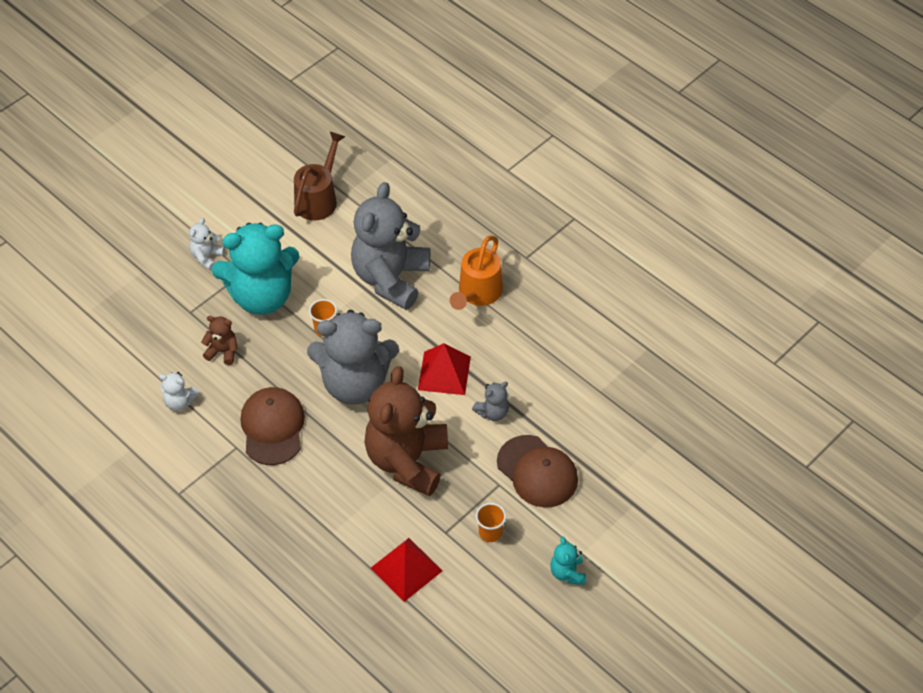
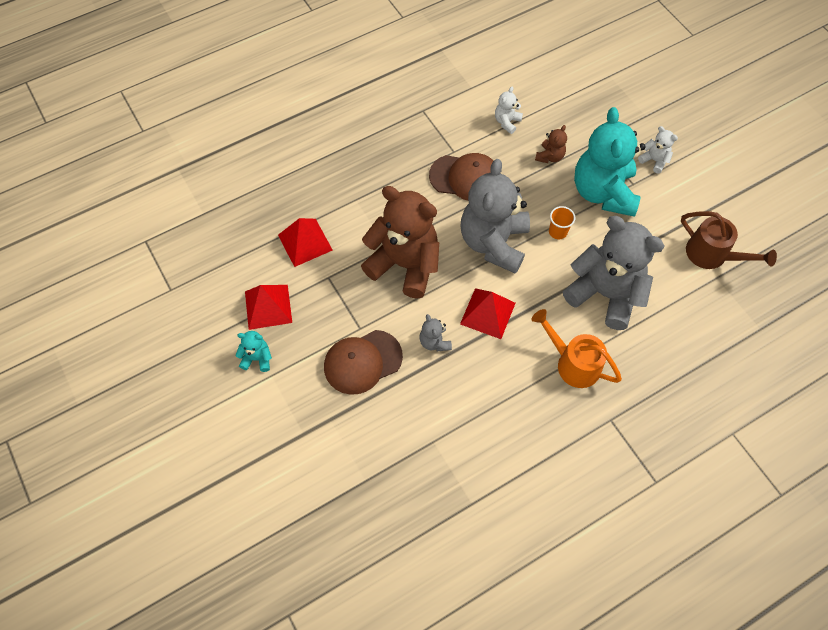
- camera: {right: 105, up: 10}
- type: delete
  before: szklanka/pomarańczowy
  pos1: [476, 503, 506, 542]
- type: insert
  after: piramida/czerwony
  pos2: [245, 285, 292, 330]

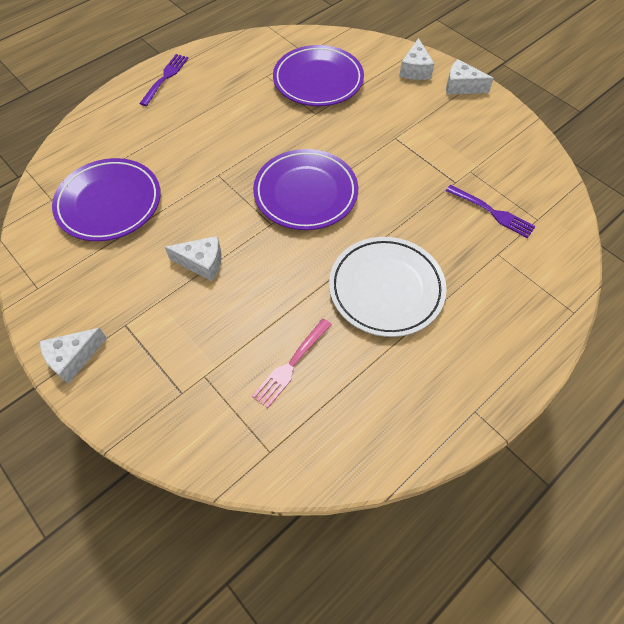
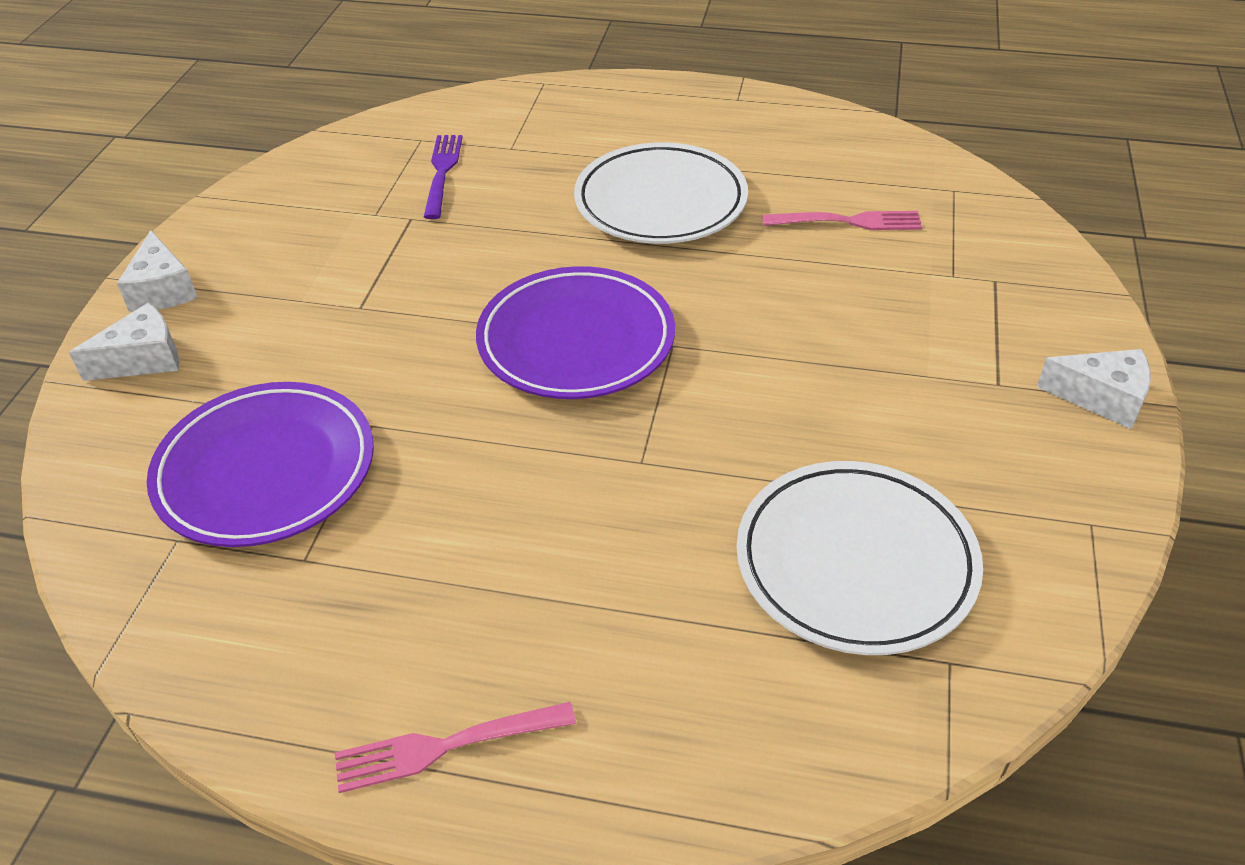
- camera: {right: -125, up: -15}
- type: recolor
  before: widelec/fioletowy
  after: widelec/różowy
  pos1: [139, 54, 188, 106]
  pos2: [335, 702, 576, 793]
- type: recolor
  before: talerz/fioletowy
  after: talerz/biały
  pos1: [52, 158, 161, 241]
  pos2: [737, 461, 983, 655]
- type: delete
  before: ser/biały
  pos1: [165, 236, 221, 281]

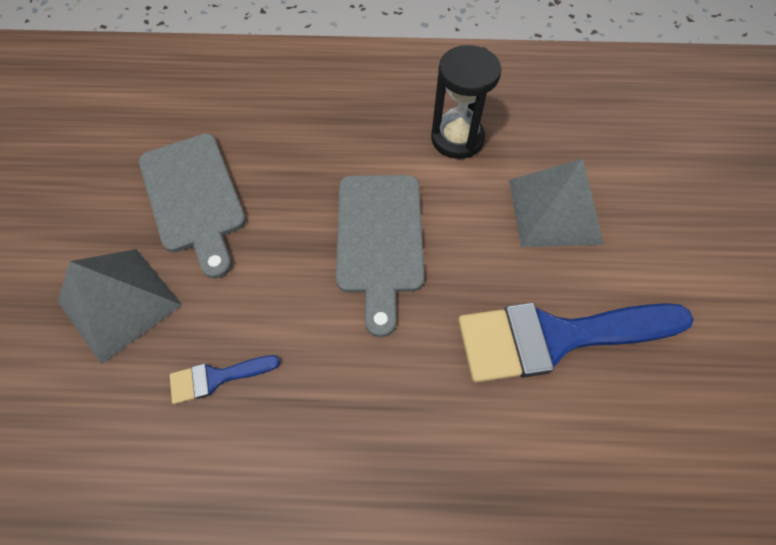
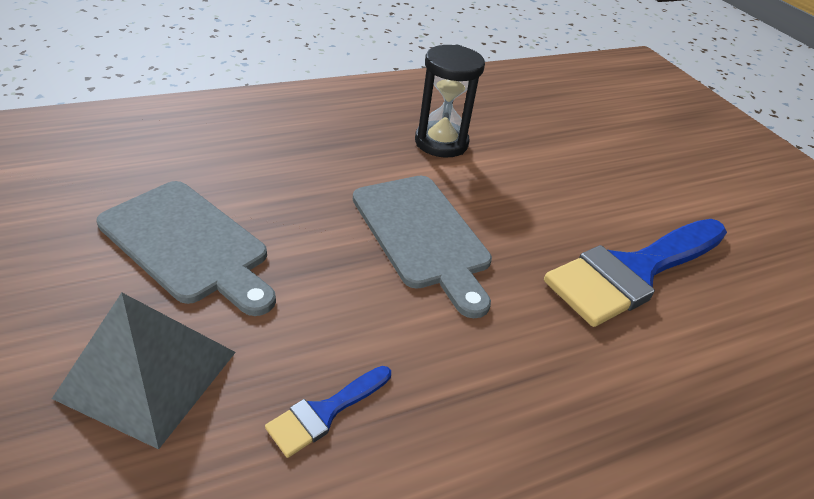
- camera: {right: -30, up: -20}
- type: delete
  before: piramida/szary
  pos1: [509, 158, 604, 247]

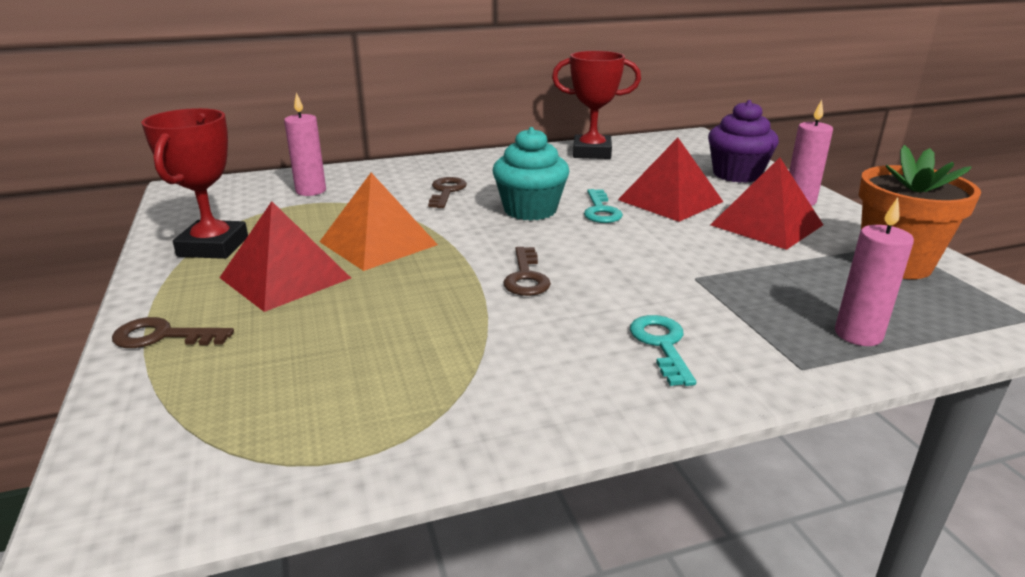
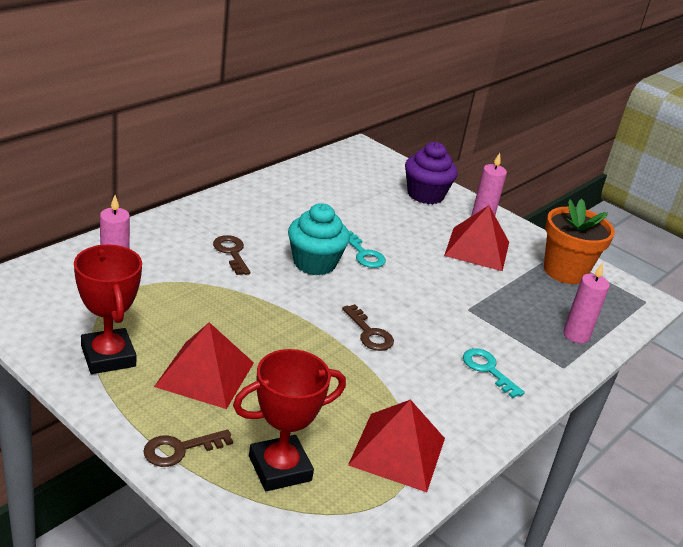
- camera: {right: -35, up: 5}
- type: move
  before: puchar/czerwony
  pos1: [552, 51, 641, 159]
  pos2: [233, 349, 346, 491]
- type: move
  before: piramida/czerwony
  pos1: [618, 138, 723, 222]
  pos2: [348, 399, 445, 492]
- type: delete
  before: piramida/pomarańczowy
  pos1: [319, 173, 438, 271]

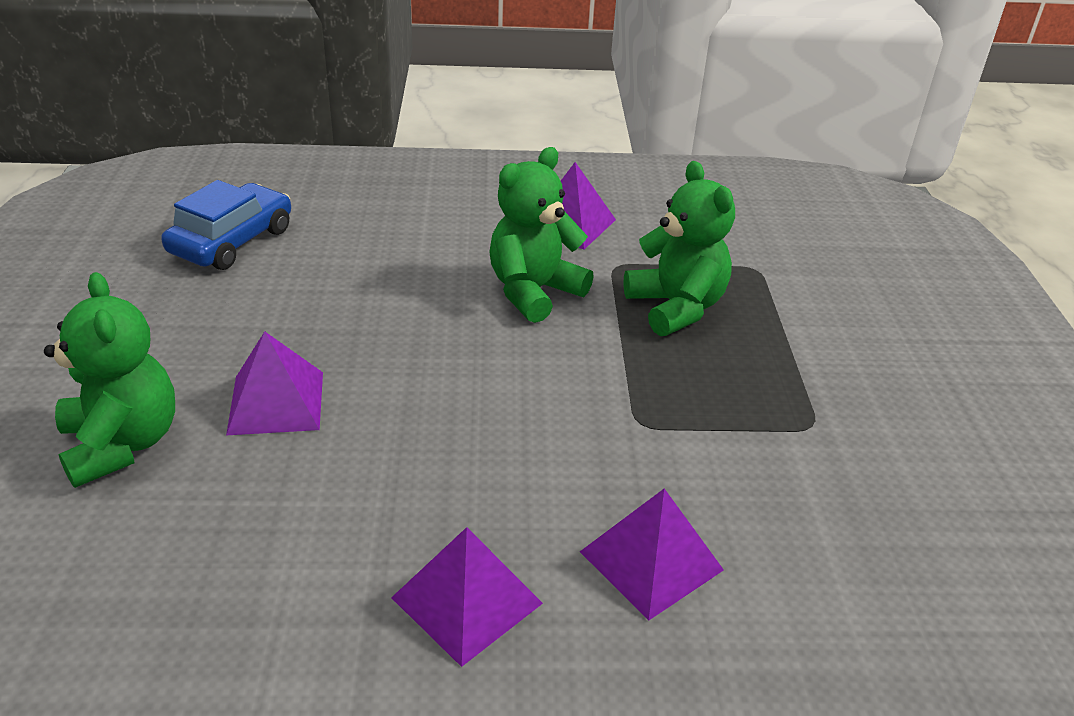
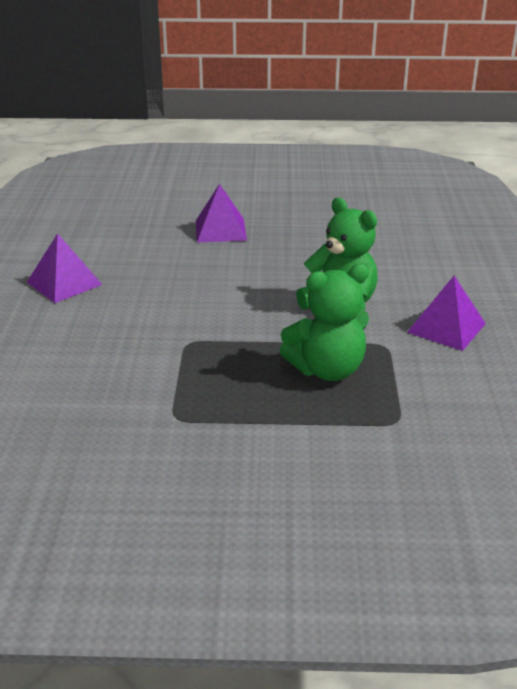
- camera: {right: 95, up: -5}
- type: delete
  before: samochód/niebieski
  pos1: [161, 180, 291, 270]
- type: delete
  before: miś/zielony
  pos1: [44, 272, 175, 488]
- type: delete
  before: piramida/fioletowy
  pos1: [580, 488, 724, 621]

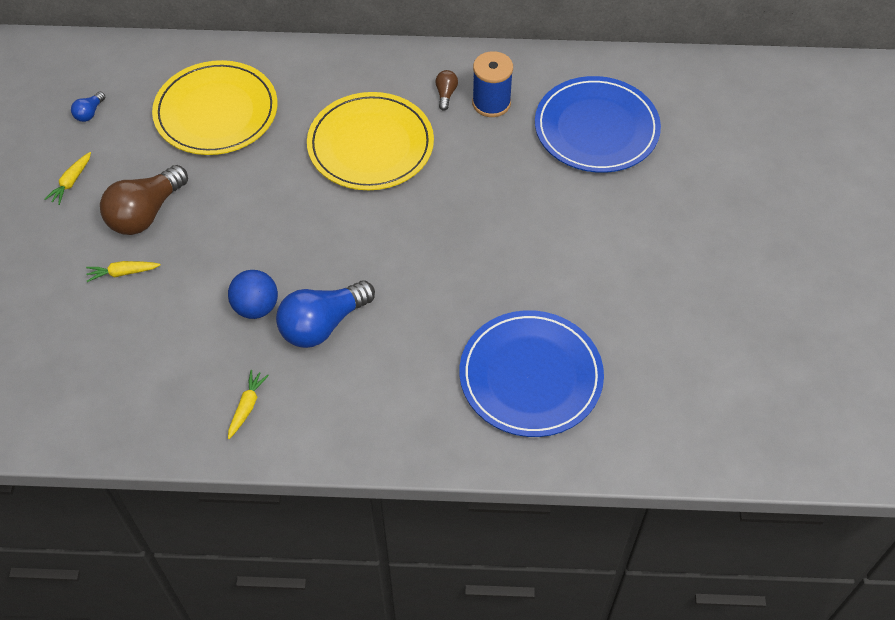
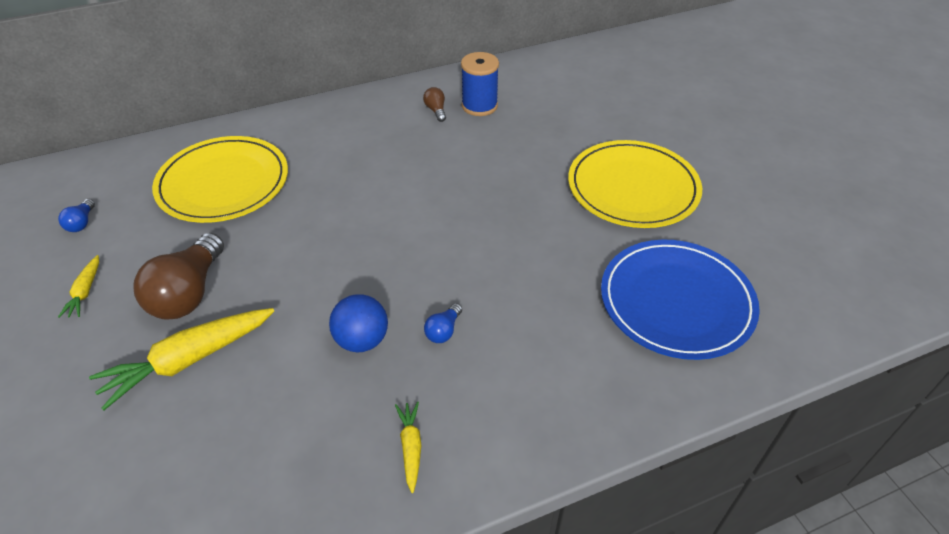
- camera: {right: -25, up: -10}
- type: delete
  before: talerz/niebieski
  pos1: [535, 76, 661, 173]
- type: move
  before: talerz/żółty
  pos1: [307, 92, 434, 190]
  pos2: [568, 140, 702, 228]
- type: resize
  before: marchewka/żółty
  pos1: [86, 261, 161, 282]
  pos2: [89, 308, 274, 410]
  scale: 2.01
- type: resize
  before: żarówka/niebieski
  pos1: [276, 280, 375, 348]
  pos2: [424, 303, 462, 343]
  scale: 0.45

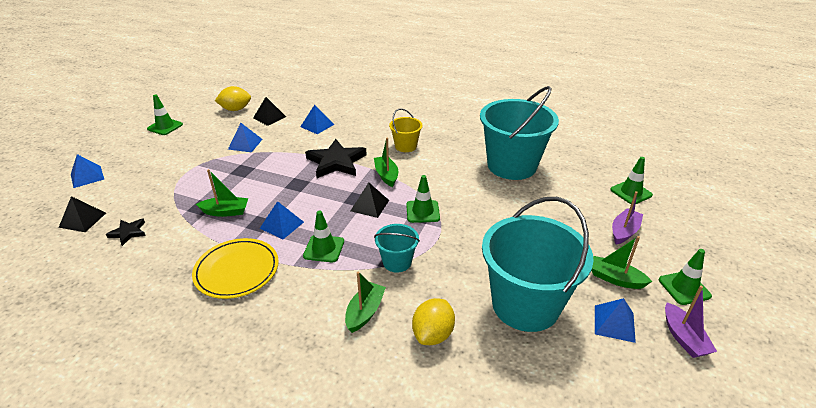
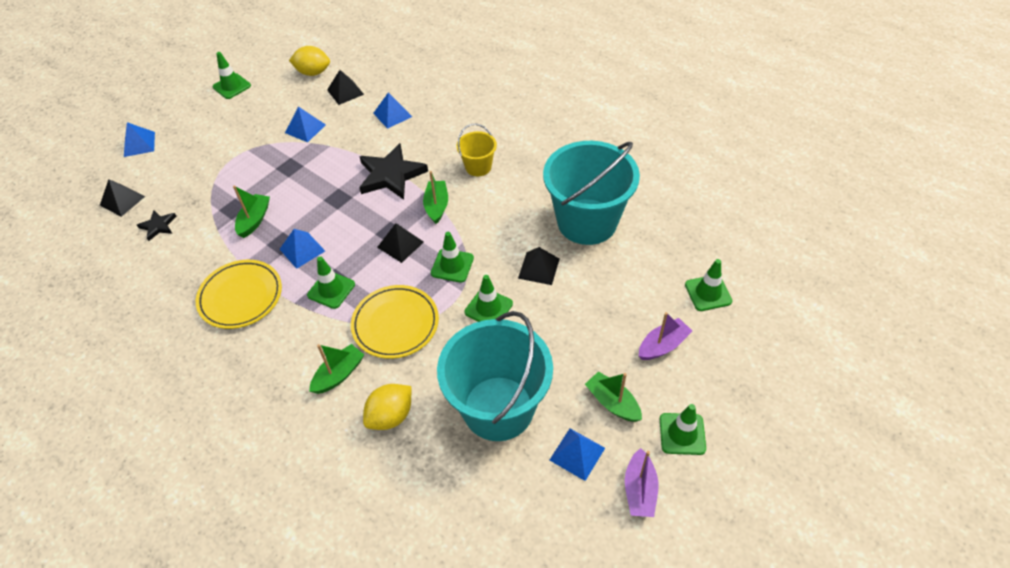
- camera: {right: 20, up: 15}
- type: rotate
  before: łódka/zielony
  pos1: [196, 169, 248, 217]
  pos2: [233, 186, 270, 238]
  turn: -90
- type: replace
  before: wiadro/turkusowy
  after: talerz/żółty
  pos1: [374, 224, 420, 273]
  pos2: [351, 285, 439, 359]
- type: insert
  after: piramida/czarny
  pos2: [518, 247, 559, 285]
- type: insert
  after: pachołek/zielony
  pos2: [465, 275, 513, 322]

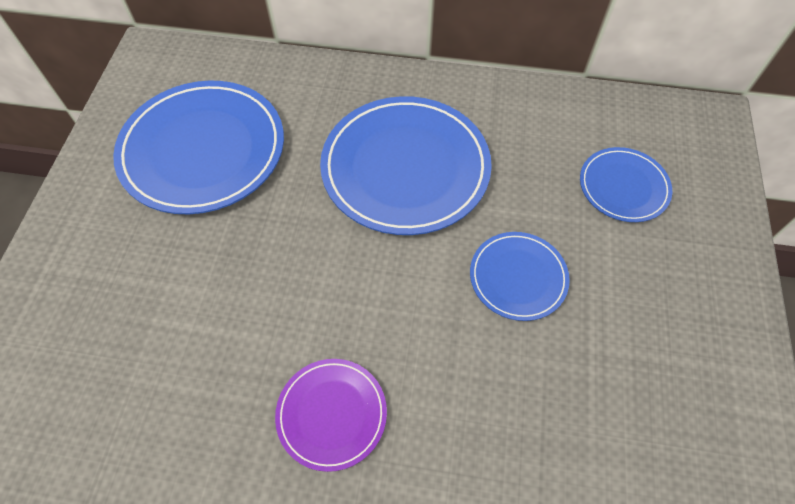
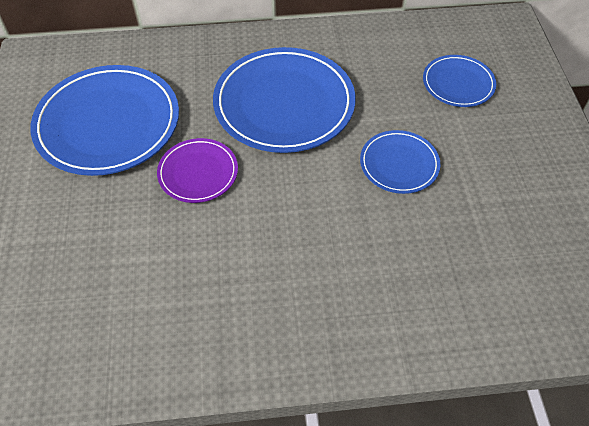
- camera: {right: -15, up: -5}
- type: move
  before: talerz/fioletowy
  pos1: [275, 359, 387, 472]
  pos2: [157, 138, 238, 203]

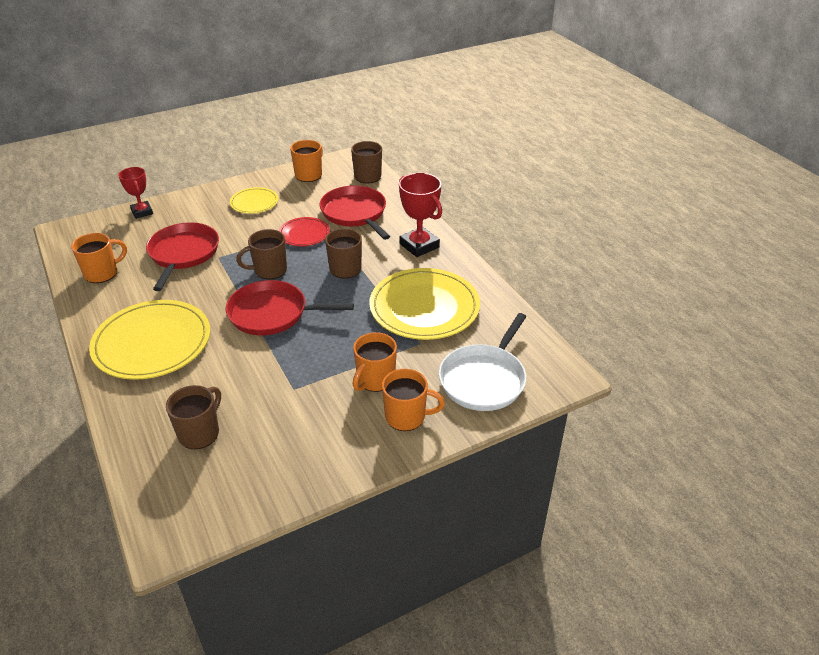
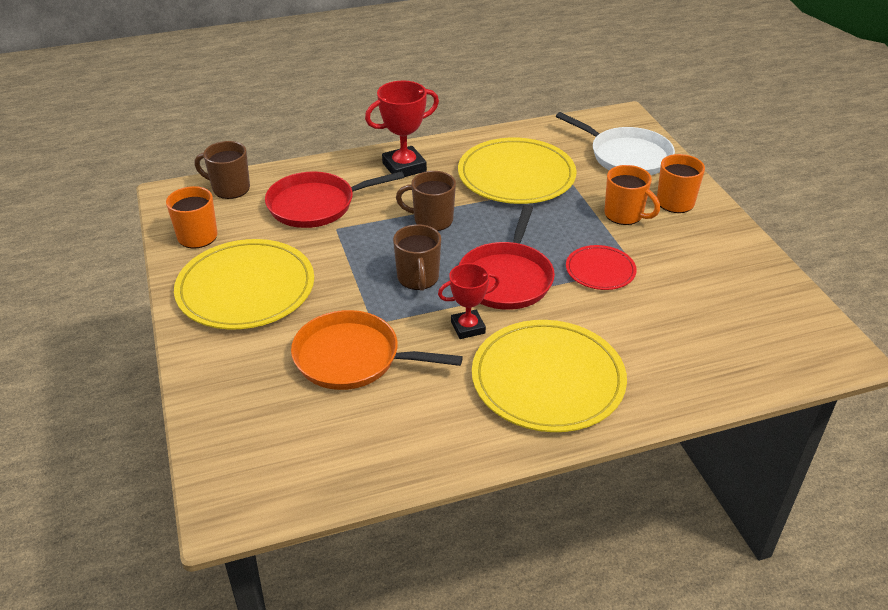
- camera: {right: -80, up: 0}
- type: move
  before: puchar/czerwony
  pos1: [118, 167, 153, 219]
  pos2: [438, 263, 500, 339]
- type: resize
  before: talerz/żółty
  pos1: [230, 187, 278, 214]
  pos2: [174, 239, 314, 329]
  scale: 1.92
- type: move
  before: talerz/czerwony
  pos1: [279, 217, 330, 246]
  pos2: [566, 245, 637, 290]
- type: recolor
  before: patelnia/czerwony
  after: patelnia/pomarańczowy
  pos1: [146, 222, 219, 291]
  pos2: [291, 310, 463, 390]
- type: delete
  before: kubek/pomarańczowy
  pos1: [71, 233, 127, 283]
- type: delete
  before: kubek/brązowy
  pos1: [166, 385, 221, 449]

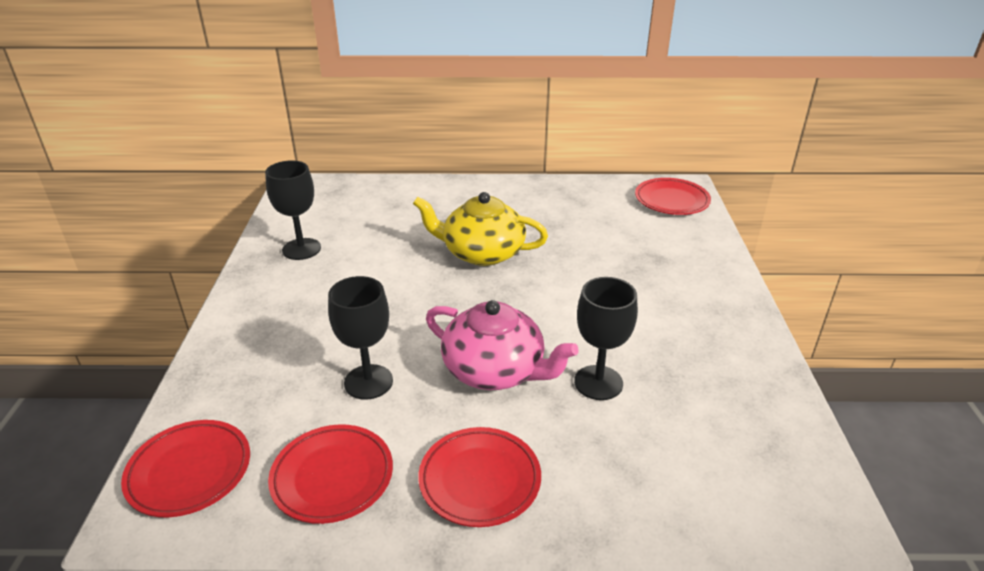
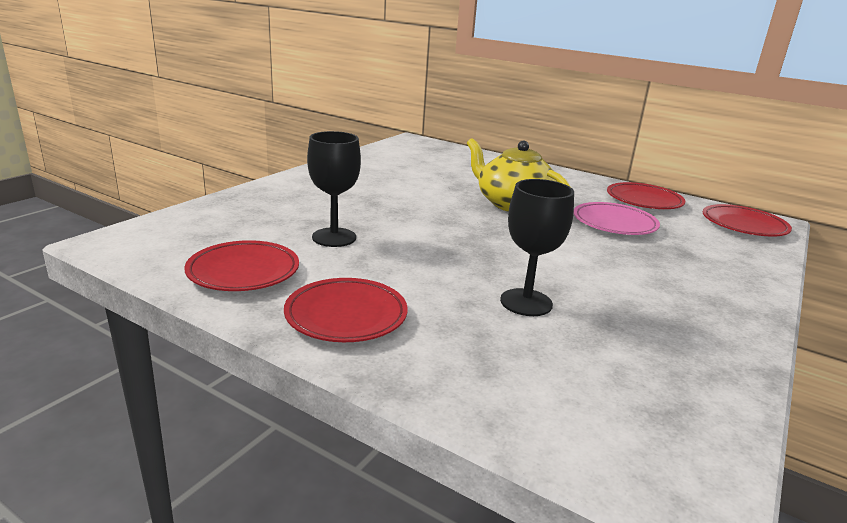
- camera: {right: 30, up: -10}
- type: delete
  before: kielich/czarny
  pos1: [265, 160, 321, 260]
- type: delete
  before: imbryk/różowy
  pos1: [426, 300, 579, 390]
- type: move
  before: talerz/czerwony
  pos1: [121, 420, 250, 517]
  pos2: [607, 182, 685, 209]
- type: insert
  after: talerz/różowy
  pos2: [574, 202, 660, 235]

